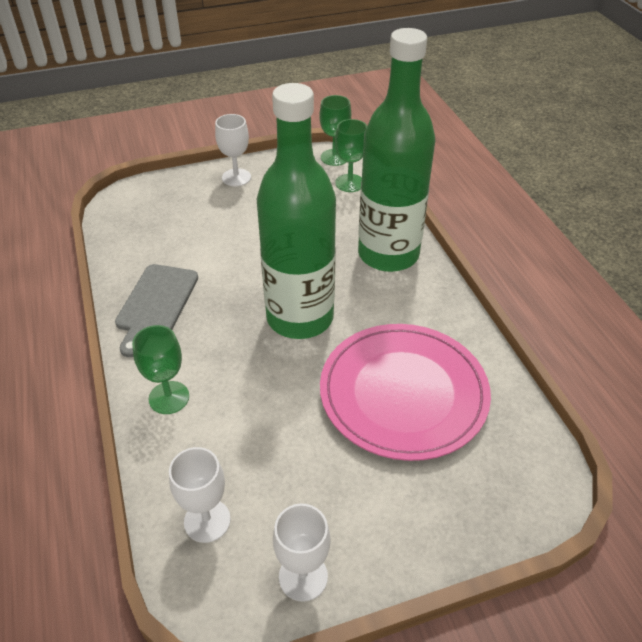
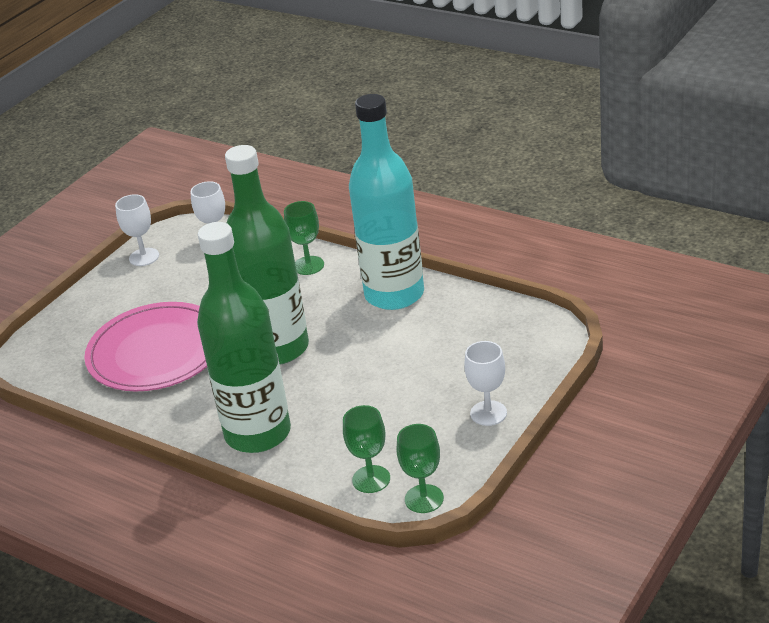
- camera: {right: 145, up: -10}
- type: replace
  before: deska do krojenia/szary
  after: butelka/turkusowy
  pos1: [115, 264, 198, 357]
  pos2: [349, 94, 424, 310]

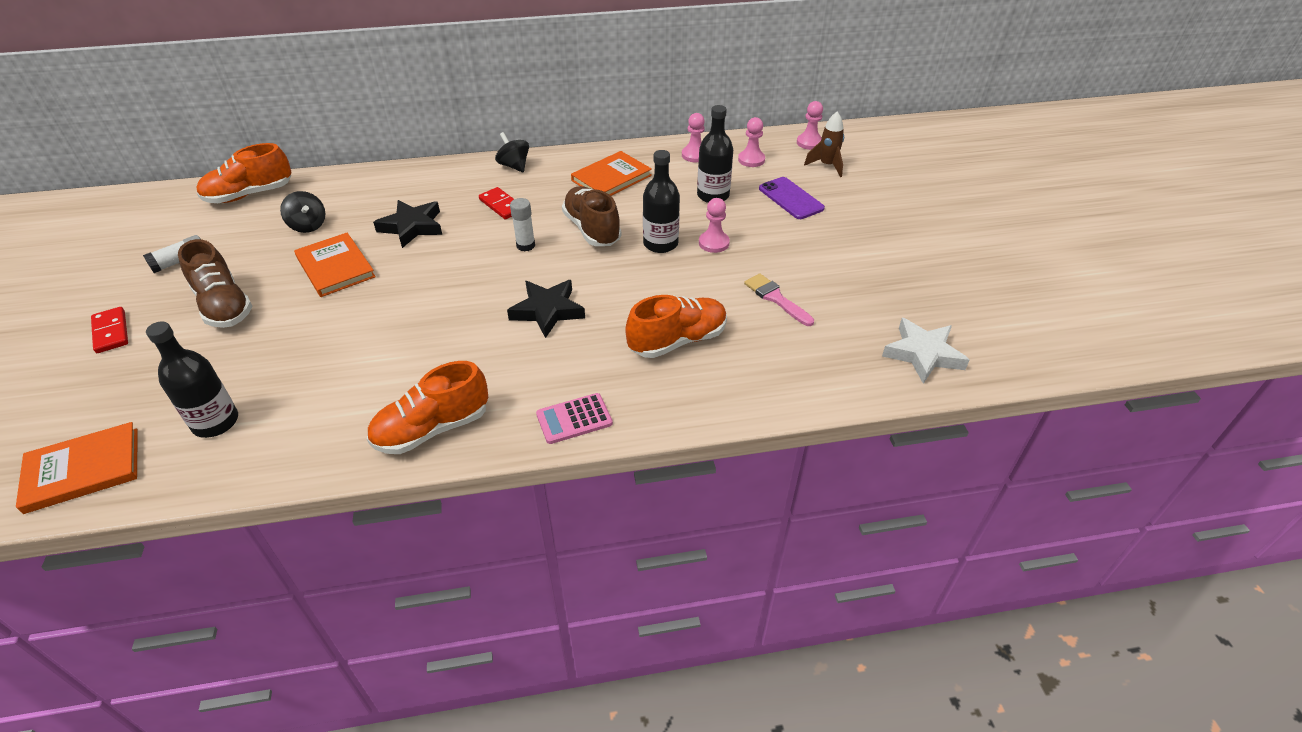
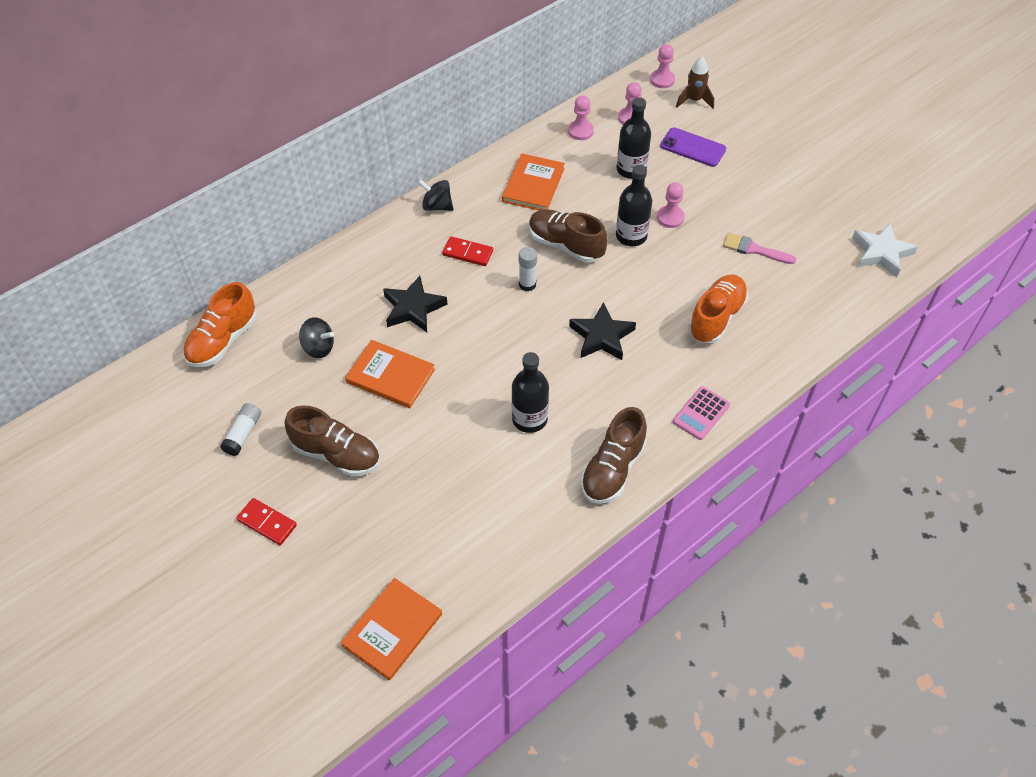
- camera: {right: -30, up: 10}
- type: move
  before: butelka/czarny
  pos1: [146, 321, 238, 438]
  pos2: [512, 352, 549, 433]
- type: recolor
  before: but/pomarańczowy
  after: but/brązowy
  pos1: [367, 361, 488, 454]
  pos2: [580, 407, 647, 504]

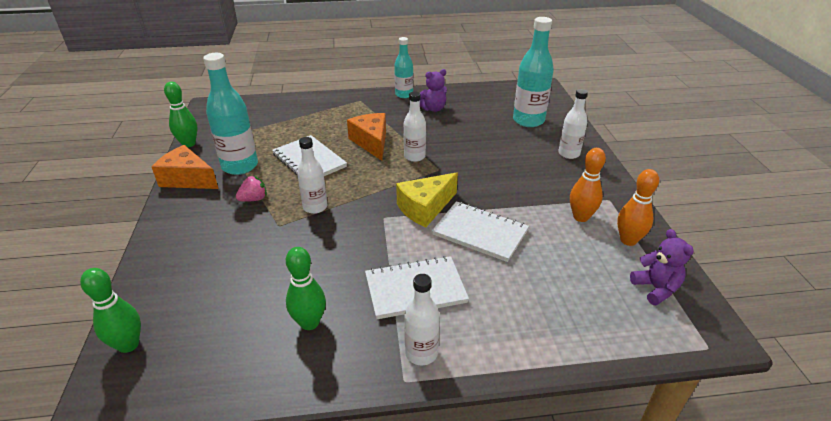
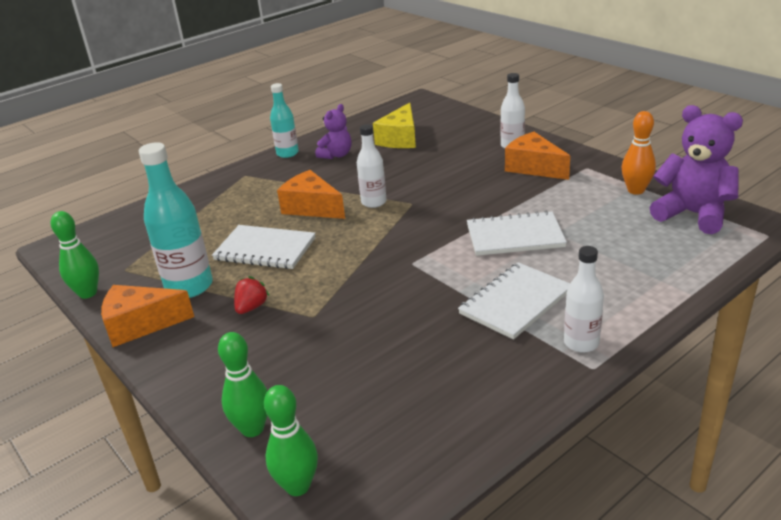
- camera: {right: -30, up: -5}
- type: delete
  before: butelka/turkusowy
  pos1: [513, 17, 554, 127]
- type: delete
  before: butelka/biały
  pos1: [297, 137, 327, 214]
- type: delete
  before: kręgiel/pomarańczowy
  pos1: [570, 148, 606, 222]
- type: move
  before: ser/żółty
  pos1: [396, 172, 458, 227]
  pos2: [373, 103, 416, 148]
- type: recolor
  before: truskawka/różowy
  after: truskawka/czerwony
  pos1: [236, 175, 267, 202]
  pos2: [234, 276, 270, 314]
- type: resize
  before: miś/fioletowy
  pos1: [630, 229, 694, 306]
  pos2: [650, 105, 743, 234]
  scale: 1.71
- type: move
  before: kręgiel/zielony
  pos1: [286, 247, 326, 330]
  pos2: [218, 332, 268, 437]
- type: insert
  after: ser/pomarańczowy
  pos2: [505, 132, 570, 180]

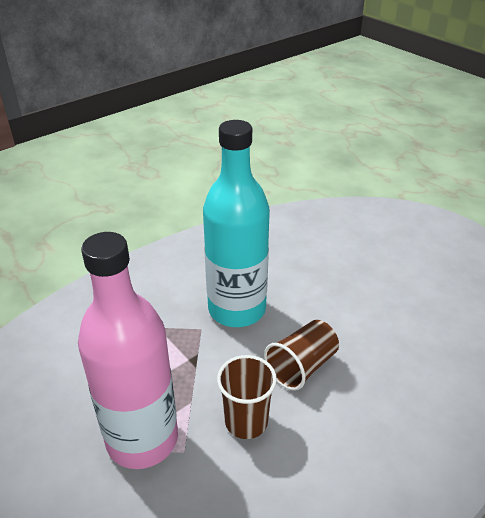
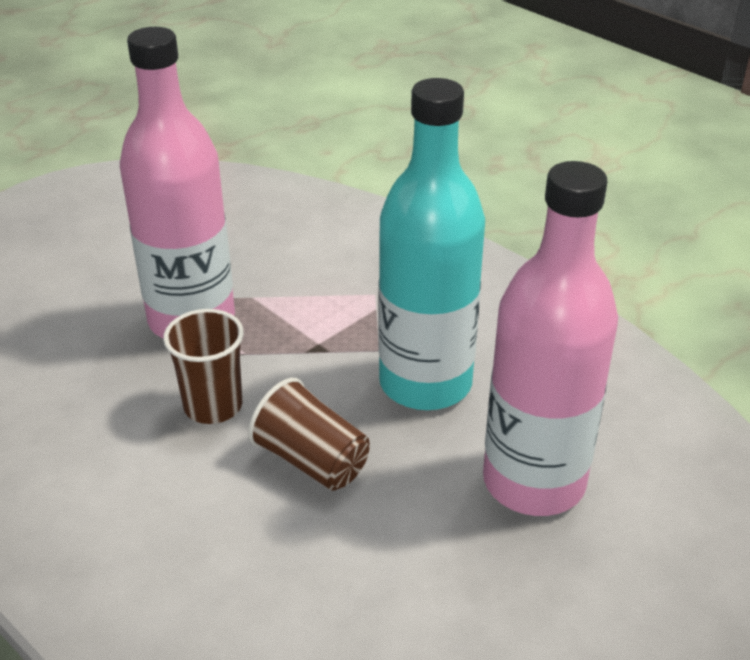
- camera: {right: 85, up: 0}
- type: insert
  after: butelka/różowy
  pos2: [483, 161, 618, 516]

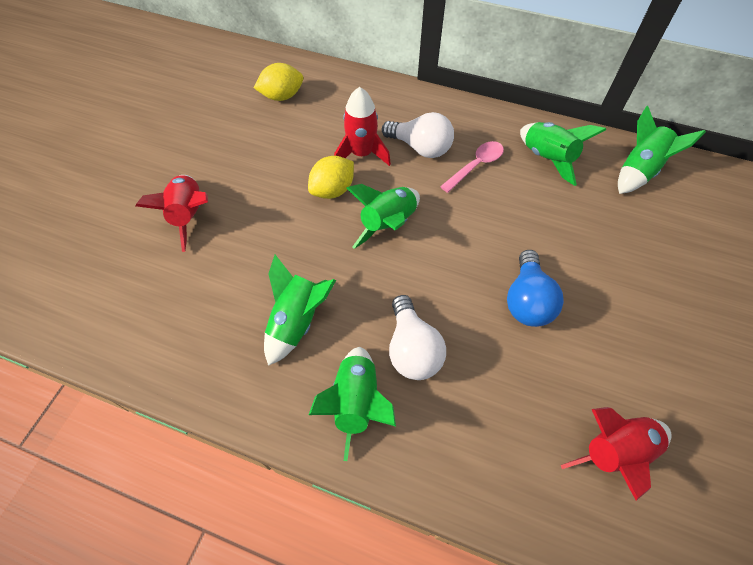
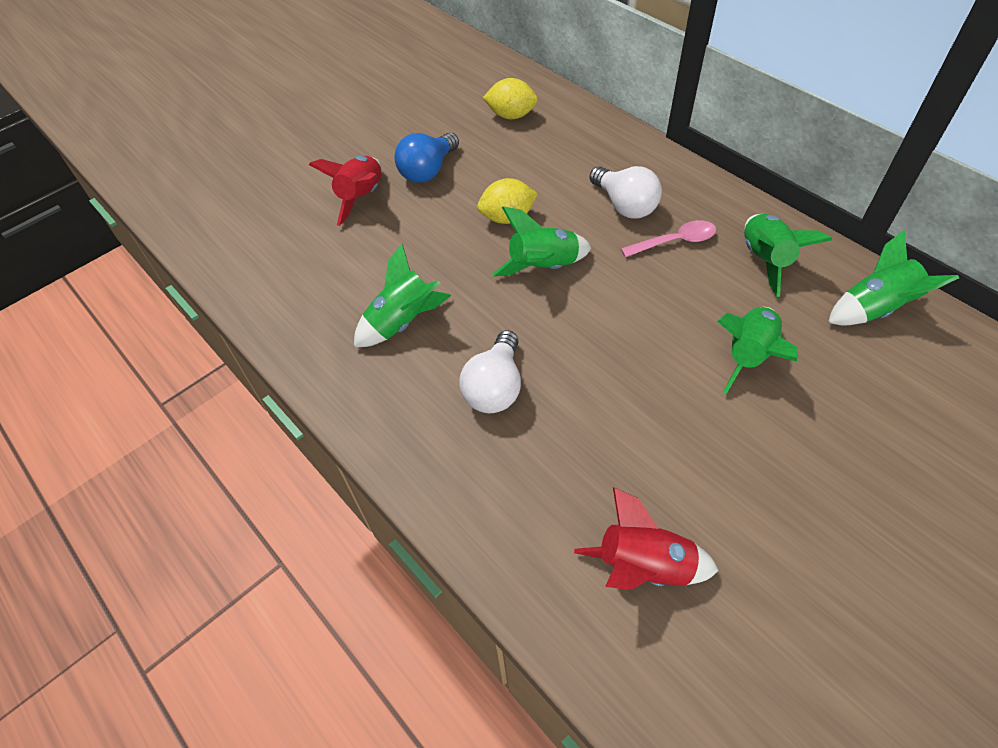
- camera: {right: 30, up: -5}
- type: delete
  before: rakieta/czerwony
  pos1: [334, 87, 391, 166]
- type: move
  before: żarówka/niebieski
  pos1: [507, 250, 564, 327]
  pos2: [394, 132, 459, 183]
- type: move
  before: rakieta/zielony
  pos1: [309, 347, 396, 461]
  pos2: [717, 307, 797, 394]

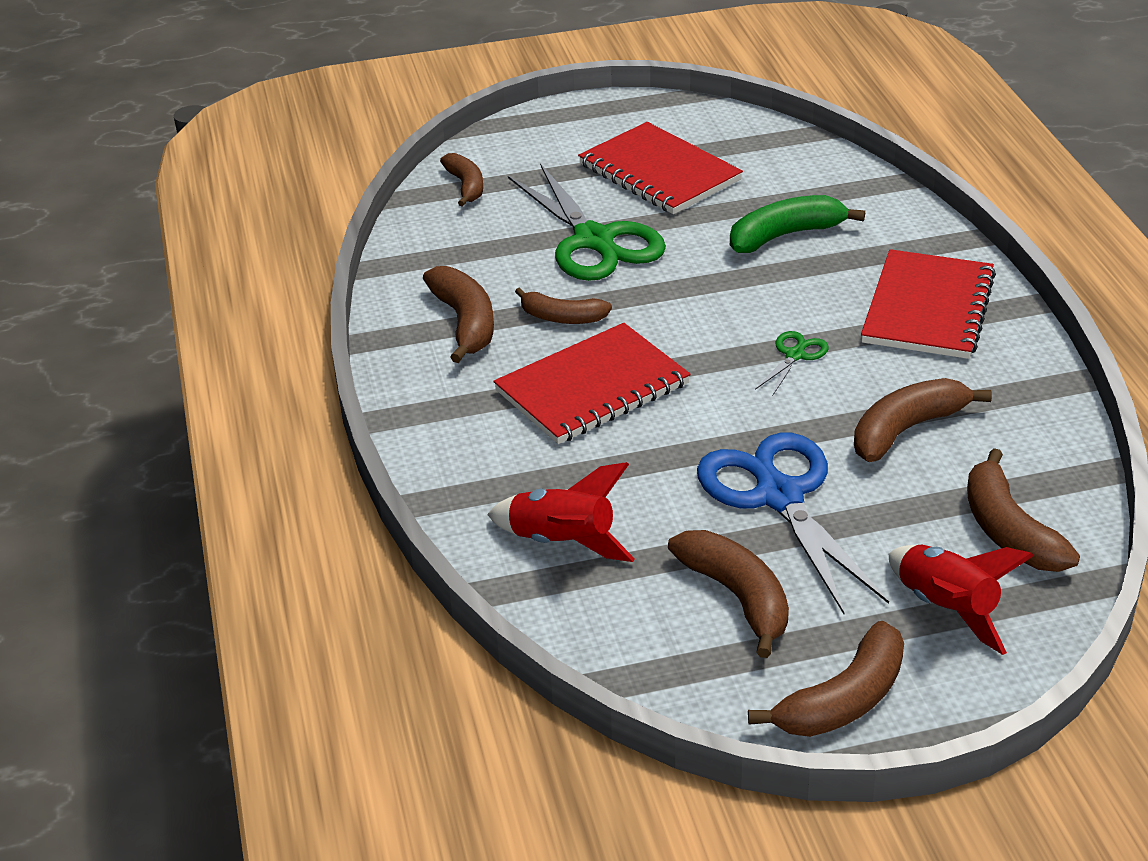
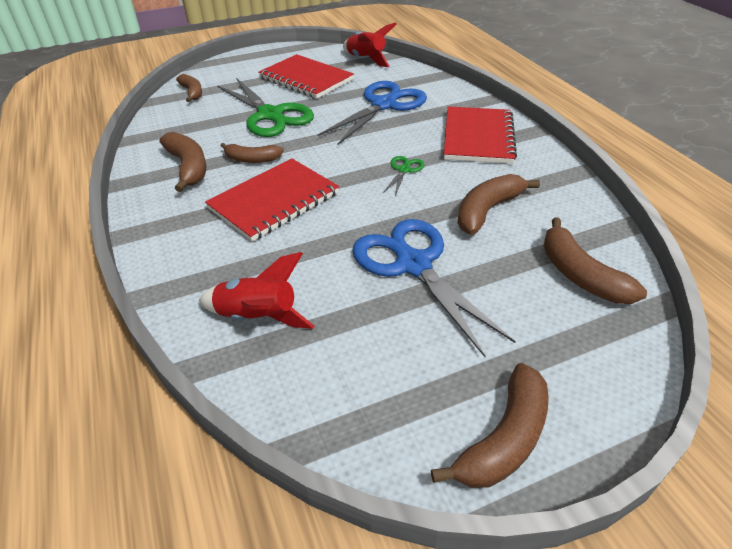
- camera: {right: -10, up: 5}
- type: replace
  before: banan/zielony
  after: nożyczki/niebieski
  pos1: [730, 195, 865, 253]
  pos2: [318, 81, 427, 145]
- type: delete
  before: banan/brązowy
  pos1: [668, 530, 789, 658]
- type: move
  before: rakieta/czerwony
  pos1: [889, 545, 1034, 655]
  pos2: [343, 22, 397, 67]

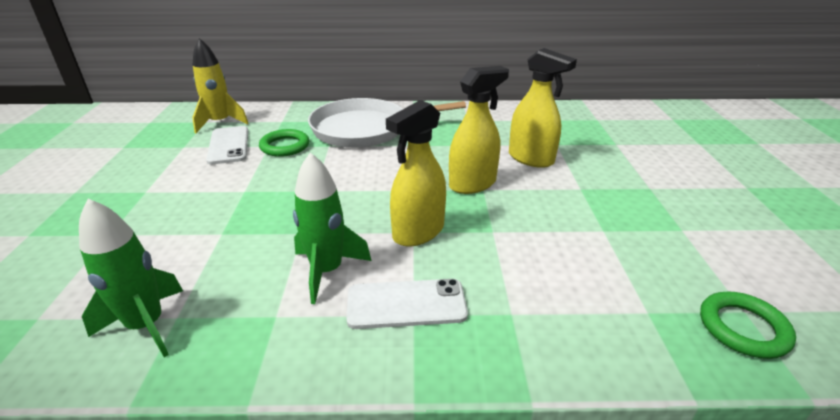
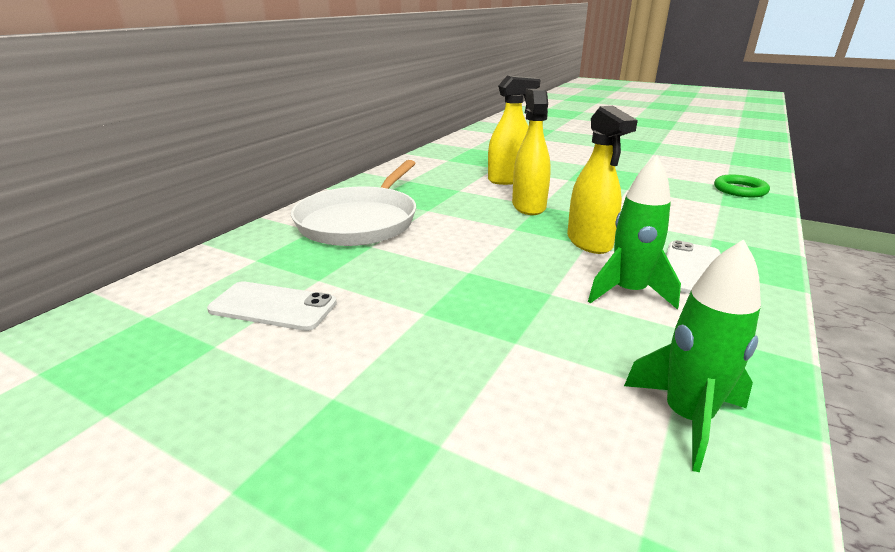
- camera: {right: -60, up: -5}
- type: delete
  before: rakieta/żółty
  pos1: [192, 38, 249, 133]
- type: delete
  before: pierścień/zielony
  pos1: [259, 129, 309, 157]

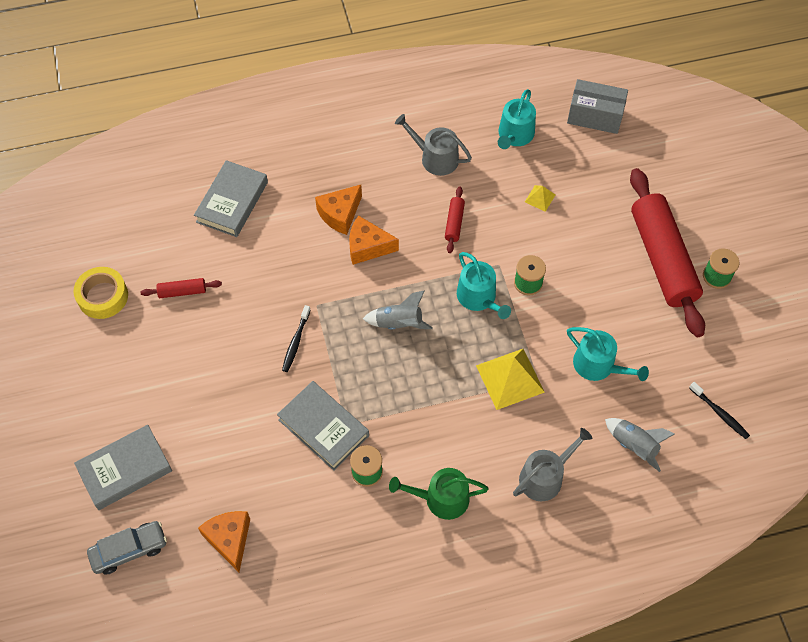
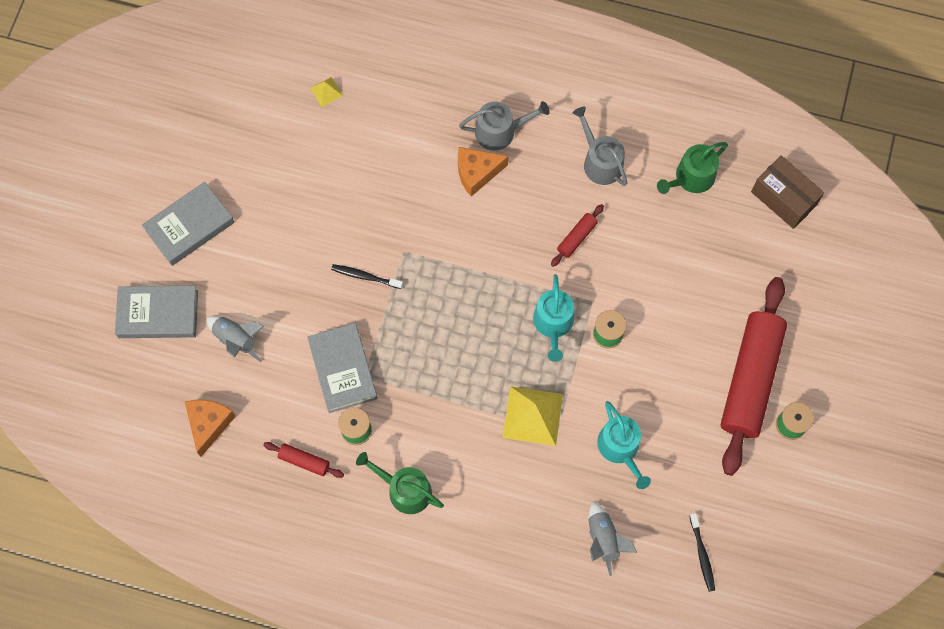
- camera: {right: 30, up: 10}
- type: recolor
  before: pudełko/szary
  after: pudełko/brązowy
  pos1: [567, 79, 628, 134]
  pos2: [751, 155, 824, 229]
- type: recolor
  before: konewka/turkusowy
  after: konewka/zielony
  pos1: [498, 89, 536, 149]
  pos2: [657, 142, 728, 194]
- type: move
  before: książka/szary
  pos1: [194, 160, 268, 237]
  pos2: [142, 182, 234, 266]
- type: move
  before: piramida/żółty
  pos1: [525, 185, 555, 212]
  pos2: [310, 77, 343, 107]
- type: delete
  before: ser/pomarańczowy
  pos1: [349, 215, 399, 265]
- type: delete
  before: taśma klejąca/żółty
  pos1: [74, 267, 128, 319]
- type: move
  before: wałek do ciasta/czerwony
  pos1: [140, 278, 222, 298]
  pos2: [263, 442, 344, 478]
- type: move
  before: rakieta/szary
  pos1: [363, 291, 433, 329]
  pos2: [207, 316, 264, 362]
- type: rotate
  before: szczoteczka do zębów/czarny
  pos1: [282, 305, 311, 372]
  pos2: [331, 264, 403, 289]
  turn: 60
- type: move
  before: konewka/szary
  pos1: [513, 428, 593, 501]
  pos2: [459, 101, 550, 151]
- type: delete
  before: samochód/szary
  pos1: [87, 521, 167, 575]

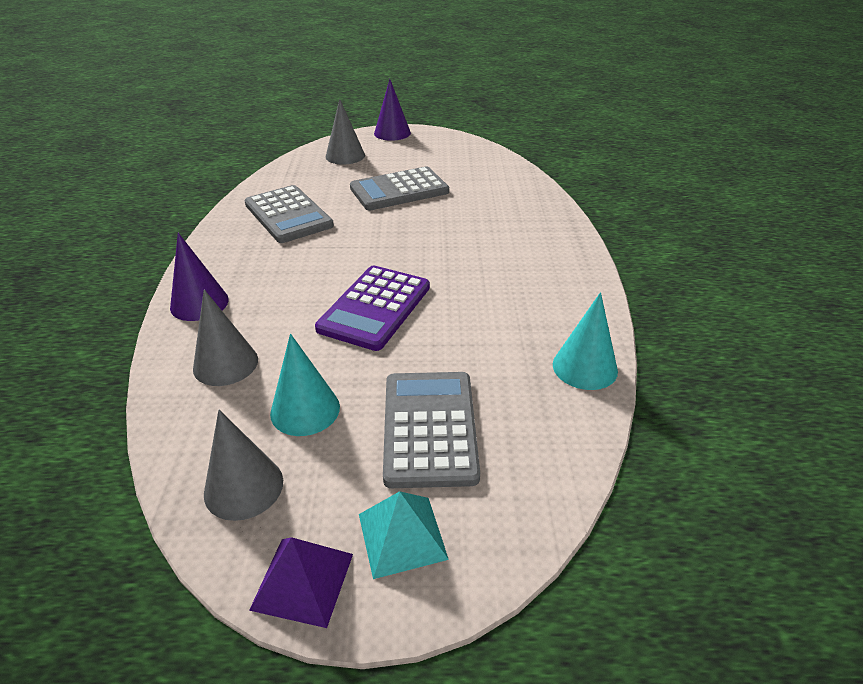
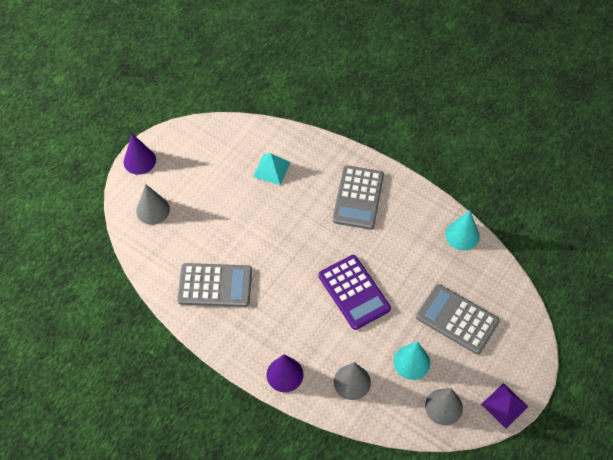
- camera: {right: -55, up: 20}
- type: move
  before: kalkulator/szary
  pos1: [350, 167, 449, 210]
  pos2: [332, 165, 384, 230]
- type: move
  before: piramida/turkusowy
  pos1: [359, 491, 449, 579]
  pos2: [253, 153, 291, 185]

